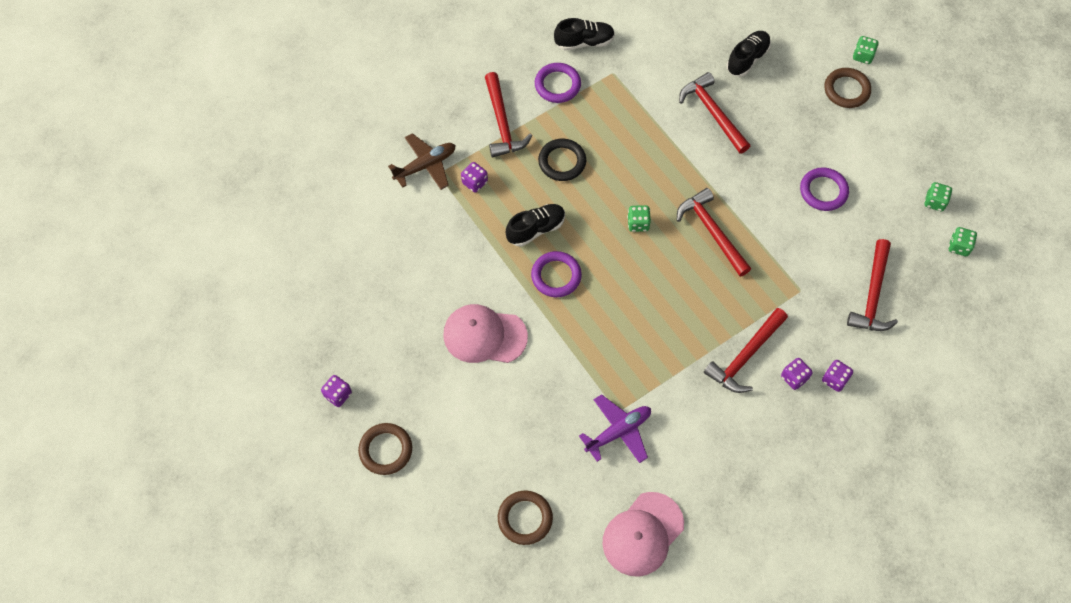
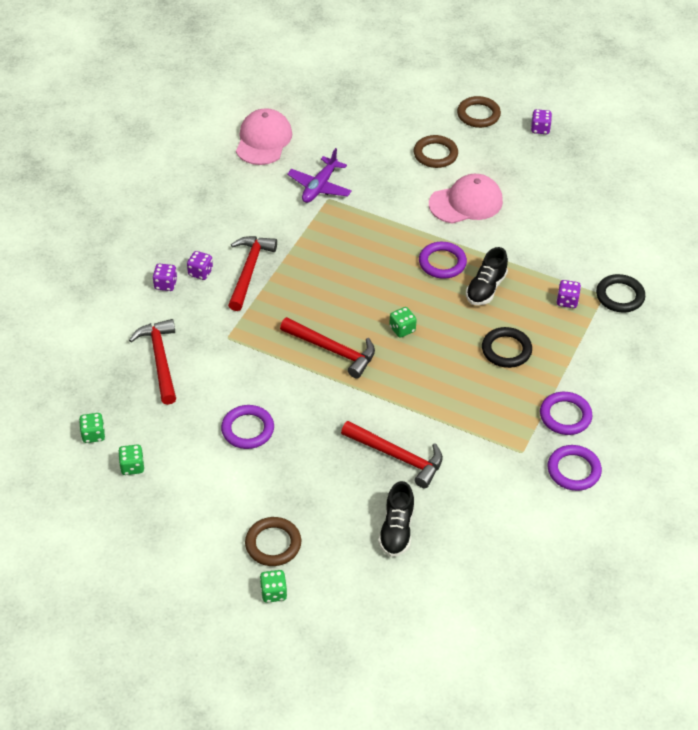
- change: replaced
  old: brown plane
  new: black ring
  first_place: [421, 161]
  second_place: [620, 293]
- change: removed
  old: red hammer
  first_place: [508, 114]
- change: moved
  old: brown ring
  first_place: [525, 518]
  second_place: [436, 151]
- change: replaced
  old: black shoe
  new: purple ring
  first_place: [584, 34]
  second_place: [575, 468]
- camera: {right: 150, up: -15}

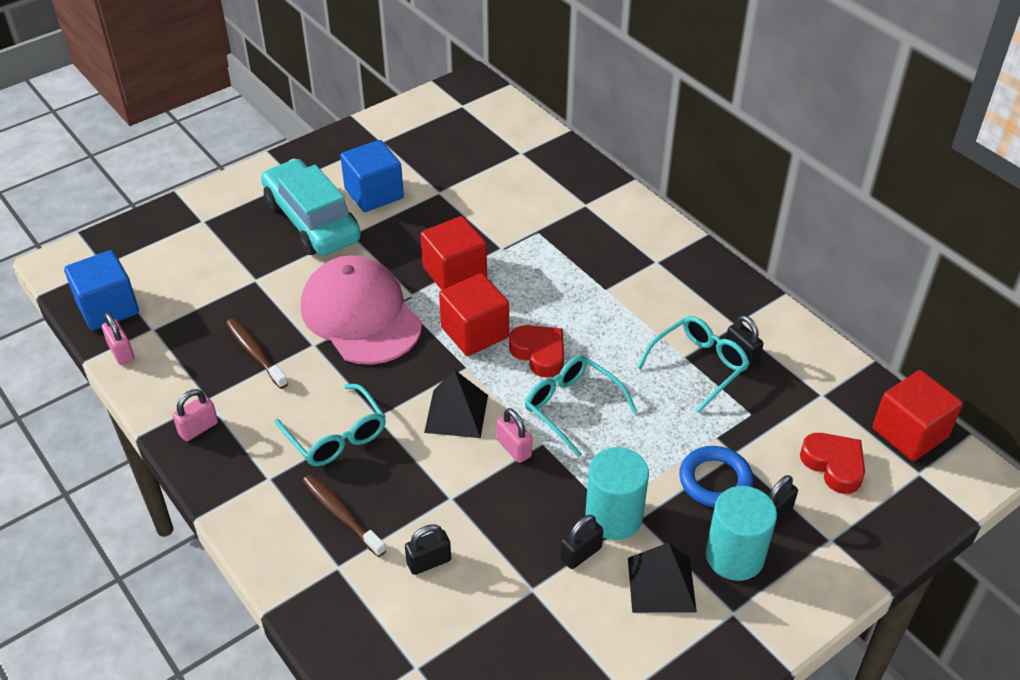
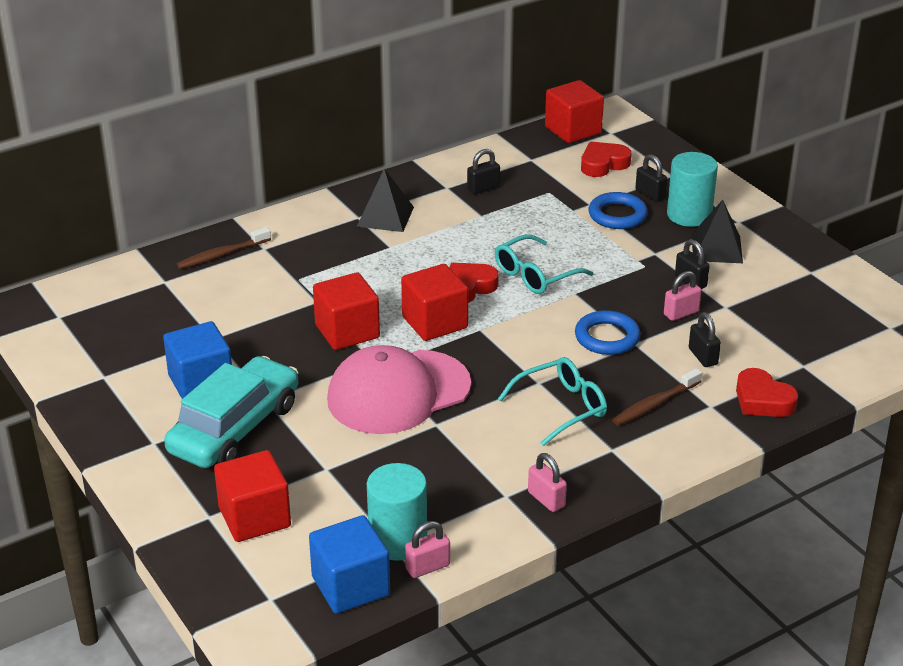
- change: moved
  old: brown toothbrush
  first_place: [257, 353]
  second_place: [224, 248]
- change: turned
  old: turquoise car
  first_place: [311, 207]
  second_place: [231, 412]
  degrees: 150
- change: moved
  old: black pyramid
  first_place: [456, 403]
  second_place: [385, 200]
- change: moved
  old: pink padlock
  first_place: [514, 435]
  second_place: [683, 296]
- change: moved
  old: turquoise cylinder
  first_place: [617, 493]
  second_place: [397, 512]
- change: removed
  old: turquoise glasses
  first_place: [693, 364]
- change: added
  new: red cube
  second_place: [252, 496]
- change: added
  new: blue ring
  second_place: [608, 332]
- change: added
  new: red heart
  second_place: [767, 392]
- camera: {right: -85, up: -10}

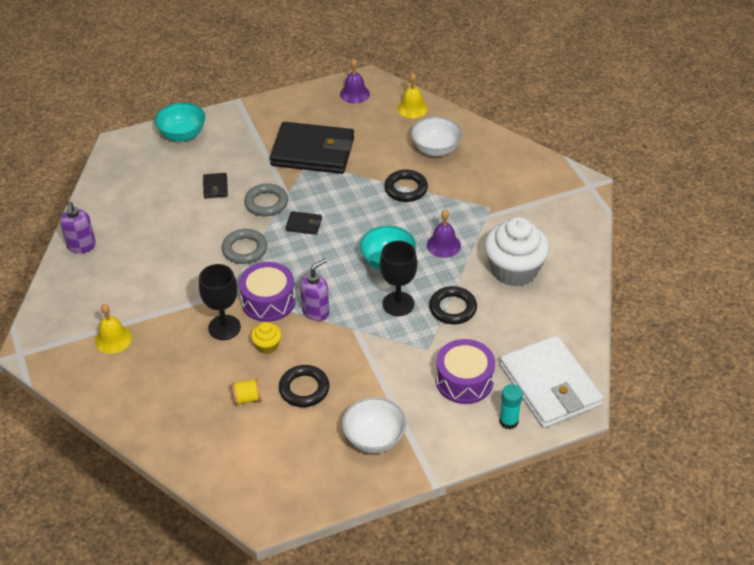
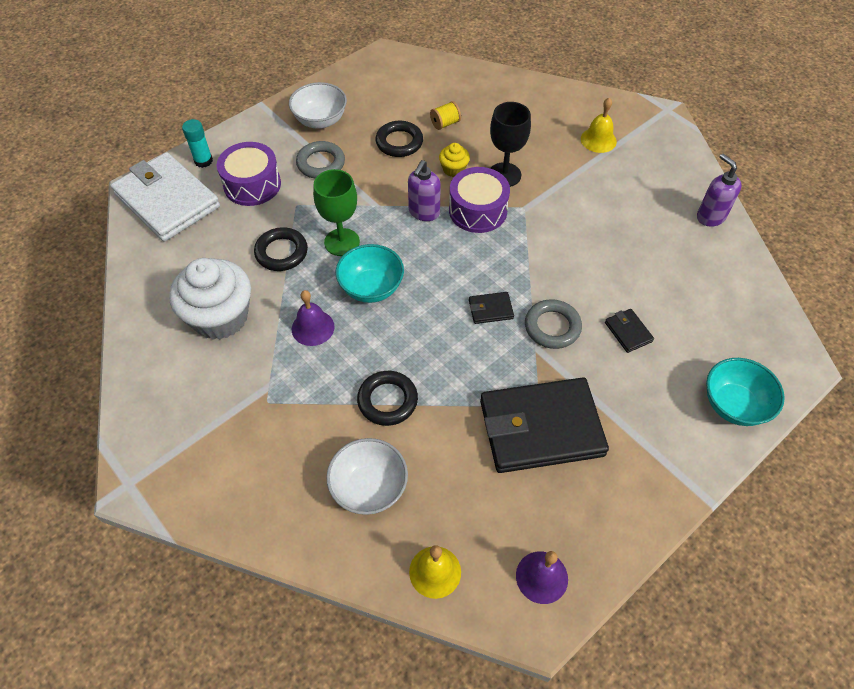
- change: moved
  old: grey ring
  first_place: [244, 246]
  second_place: [320, 159]
- change: recoloured
  old: black goblet
  new: green goblet
  first_place: [398, 278]
  second_place: [336, 212]
- camera: {right: 160, up: 10}

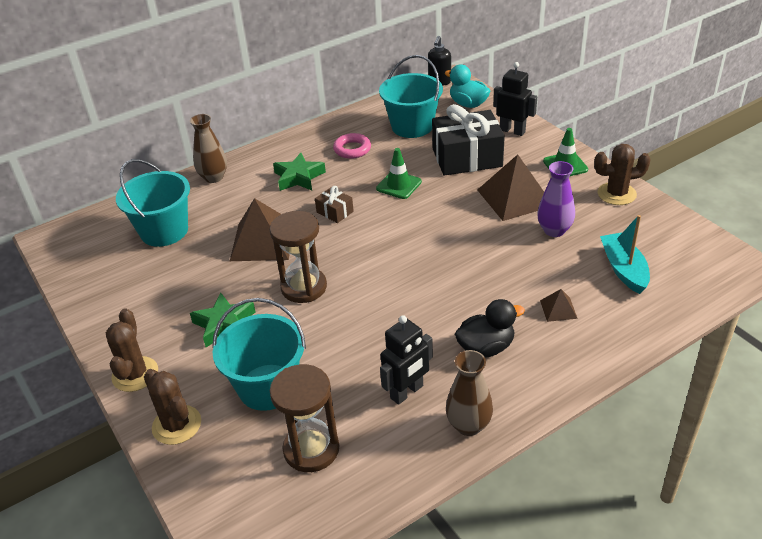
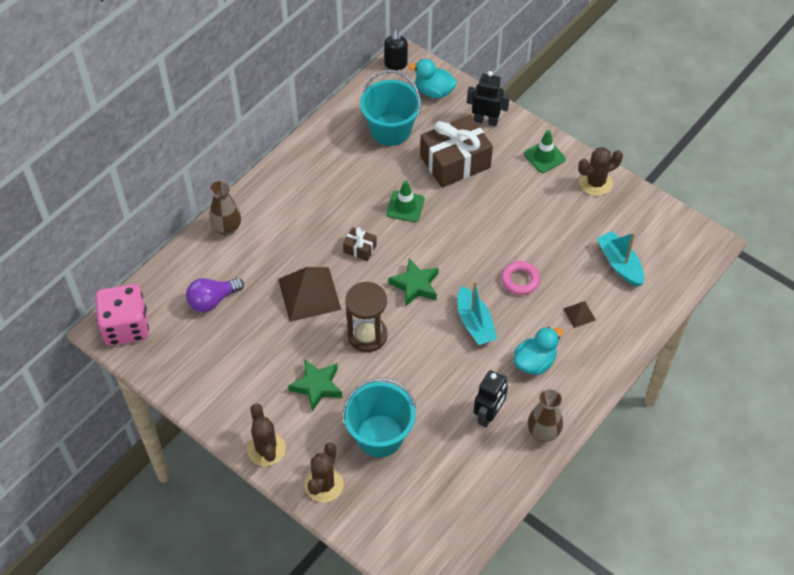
- change: replaced
  old: turquoise bucket
  new: purple light bulb
  first_place: [153, 203]
  second_place: [215, 295]
- change: turned
  old: brown cactus
  first_place: [172, 407]
  second_place: [324, 472]
  degrees: 75
- change: removed
  old: brown hourglass
  first_place: [304, 418]
- change: moved
  old: green star
  first_place: [299, 172]
  second_place: [414, 282]
- change: moved
  old: pink ring
  first_place: [352, 146]
  second_place: [520, 278]
- change: recoloured
  old: black gift
  new: brown gift
  first_place: [468, 140]
  second_place: [456, 151]
- change: recoloured
  old: black duck
  new: turquoise duck
  first_place: [490, 328]
  second_place: [538, 351]
- change: removed
  old: brown pyramid
  first_place: [511, 187]
- change: removed
  old: purple vase
  first_place: [556, 199]
- change: added
  new: pink dice
  second_place: [122, 315]
- change: added
  new: turquoise boat
  second_place: [477, 313]
- camera: {right: -20, up: 15}

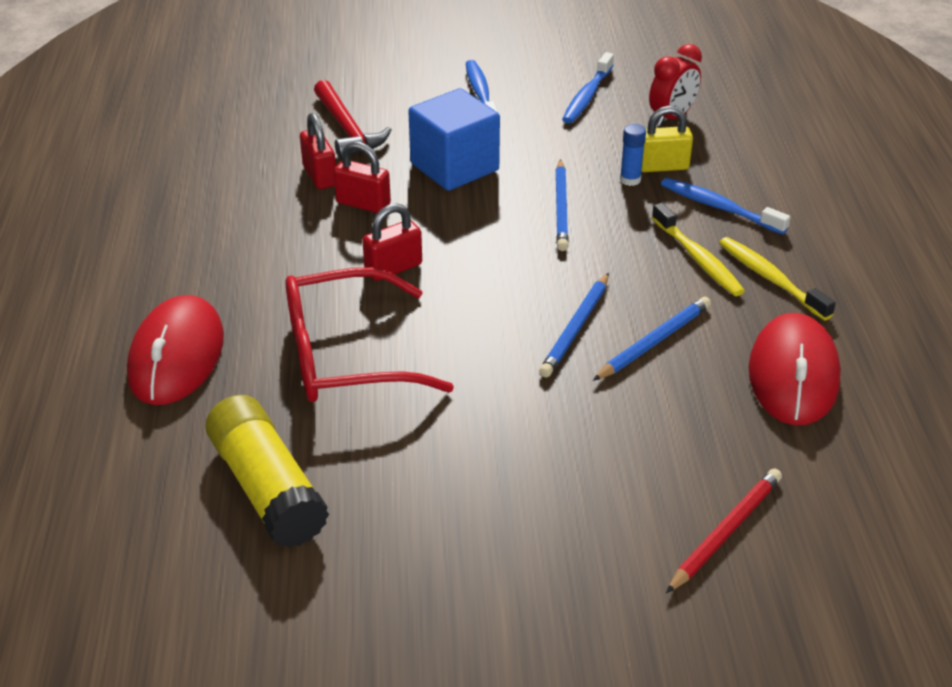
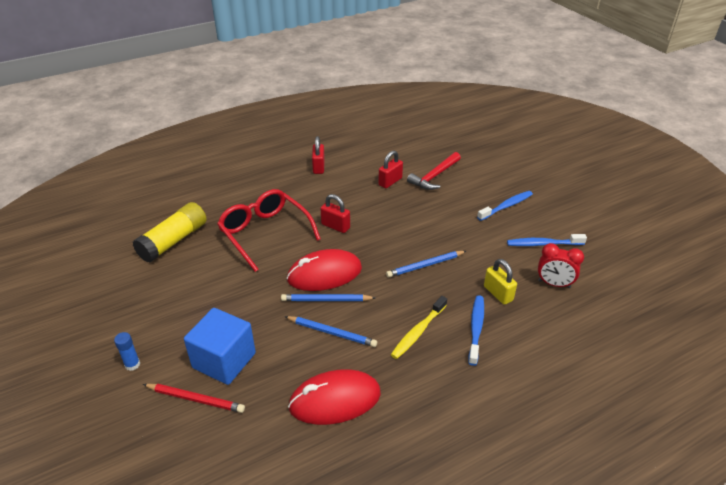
- change: moved
  old: red mouse
  first_place: [175, 350]
  second_place: [324, 270]
- change: moved
  old: red padlock
  first_place: [362, 177]
  second_place: [318, 155]
- change: moved
  old: blue cube
  first_place: [454, 139]
  second_place: [220, 346]
- change: moved
  old: blue glue stick
  first_place: [633, 155]
  second_place: [127, 351]
- change: removed
  old: yellow toothbrush
  first_place: [777, 278]
- camera: {right: 65, up: 0}

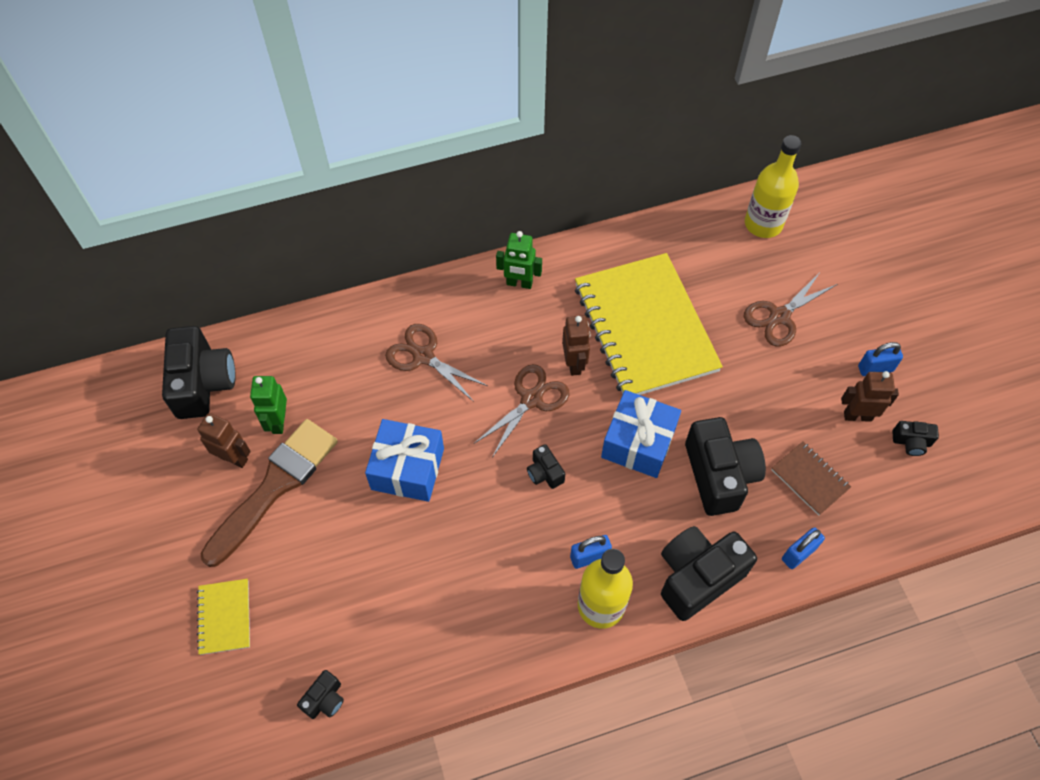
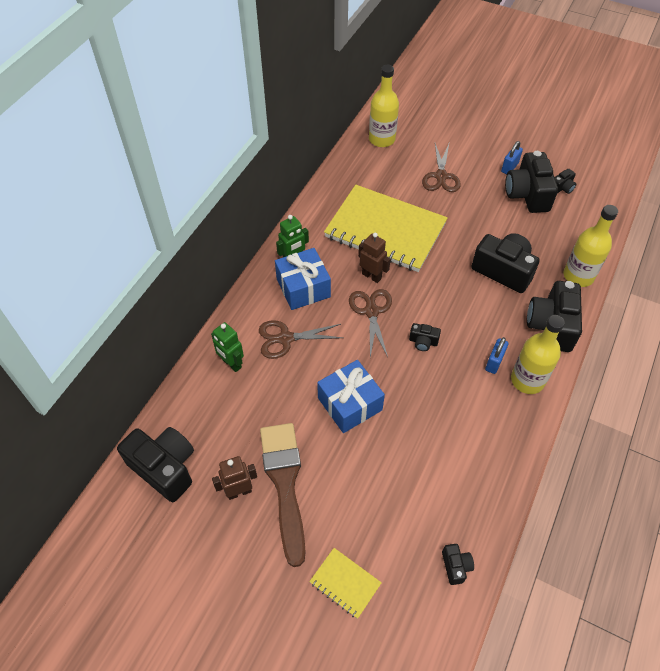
- change: moved
  old: green robot
  first_place: [268, 405]
  second_place: [227, 347]
- change: moved
  old: blue gift
  first_place: [641, 434]
  second_place: [303, 279]
- change: removed
  old: brown notebook
  first_place: [811, 478]
- change: replaced
  old: blue padlock
  new: yellow bottle
  first_place: [803, 548]
  second_place: [591, 246]
- change: replaced
  old: brown robot
  new: black camera
  first_place: [870, 396]
  second_place: [531, 182]
- camera: {right: -45, up: -5}

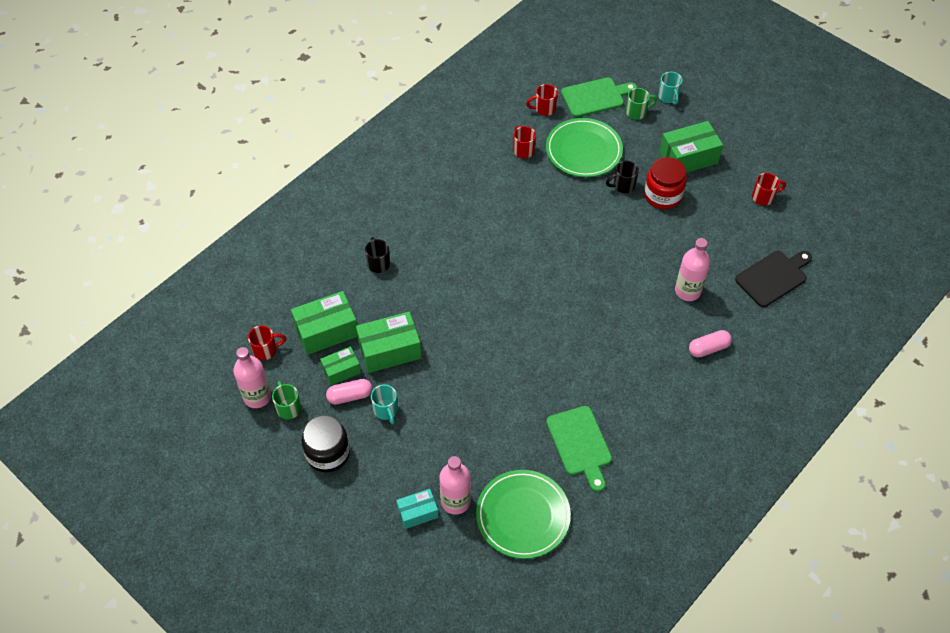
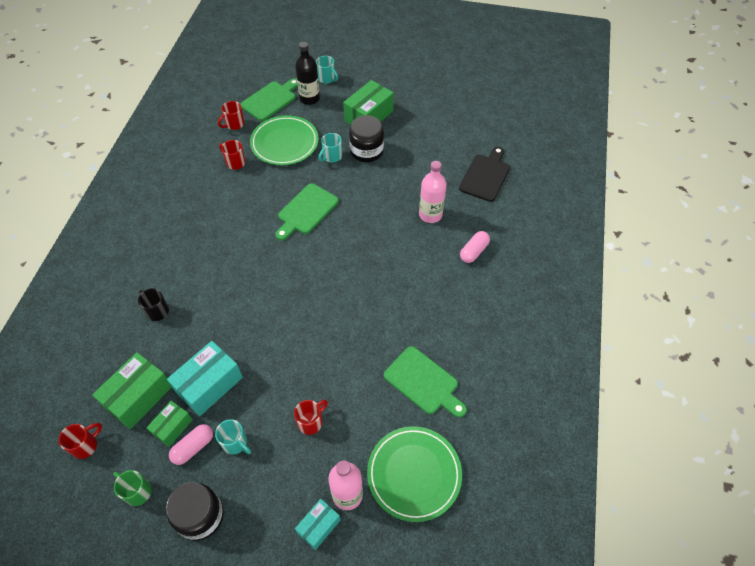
- change: removed
  old: pink bottle
  first_place: [252, 377]
- change: recoloured
  old: green box
  new: turquoise box
  first_place: [389, 342]
  second_place: [205, 378]
- change: recoloured
  old: black mug
  new: turquoise mug
  first_place: [622, 177]
  second_place: [330, 148]
- change: replaced
  old: green mug
  new: black bottle
  first_place: [641, 104]
  second_place: [307, 73]
- change: recoloured
  old: red jar
  new: black jar
  first_place: [665, 183]
  second_place: [366, 138]
- change: moved
  old: red mug
  first_place: [769, 189]
  second_place: [311, 417]
- change: added
  new: green cutting board
  second_place: [307, 211]
- camera: {right: -30, up: 0}

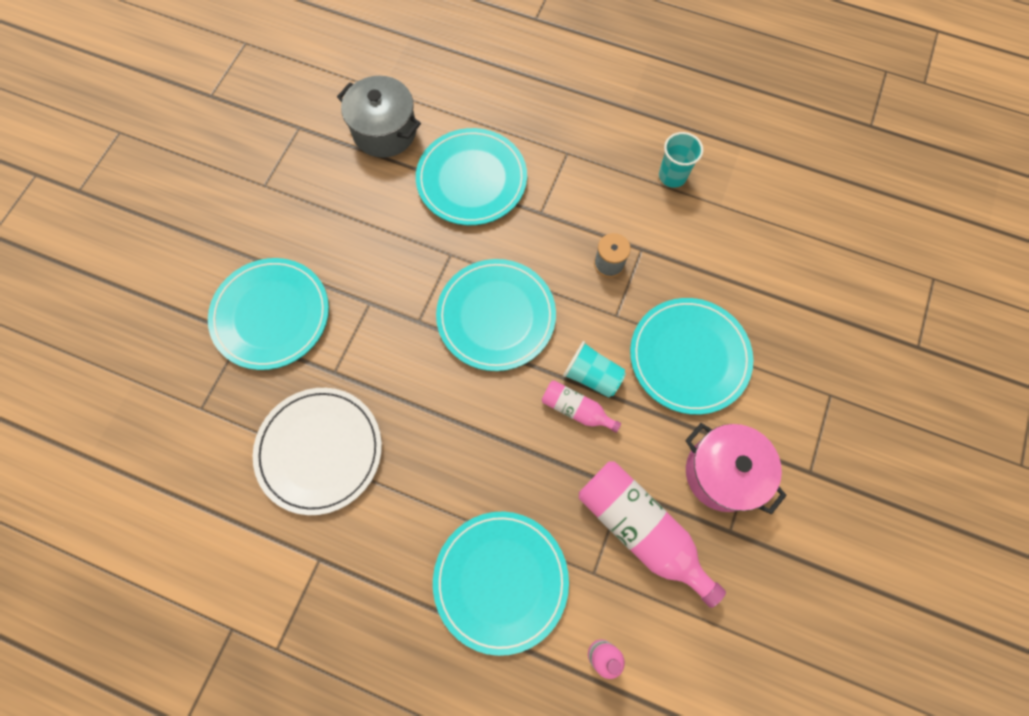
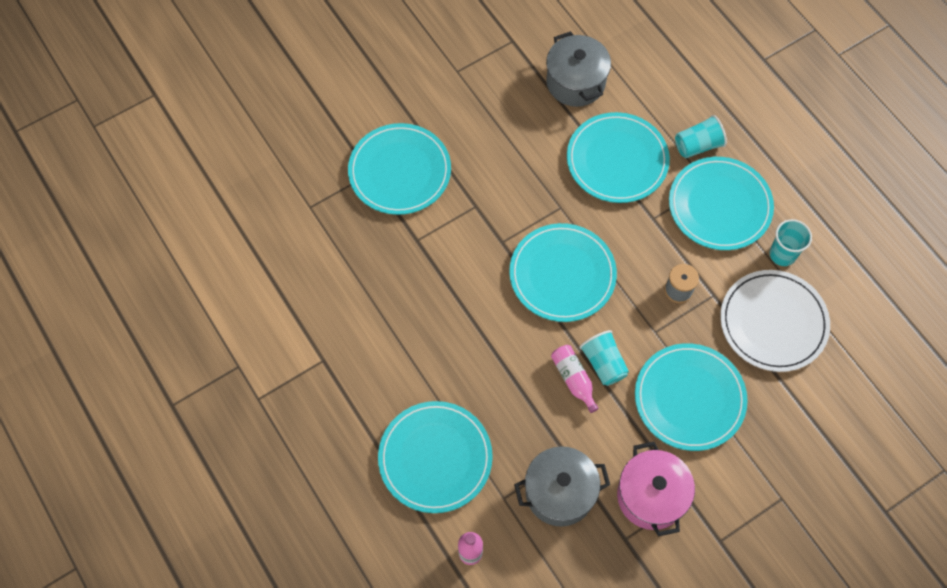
- change: moved
  old: white plate
  first_place: [317, 451]
  second_place: [775, 321]
- change: replaced
  old: pink bottle
  new: grey pot
  first_place: [652, 534]
  second_place: [562, 486]
- change: added
  new: turquoise plate
  second_place: [721, 203]
- change: added
  new: turquoise cup
  second_place: [701, 136]
- camera: {right: 35, up: -5}

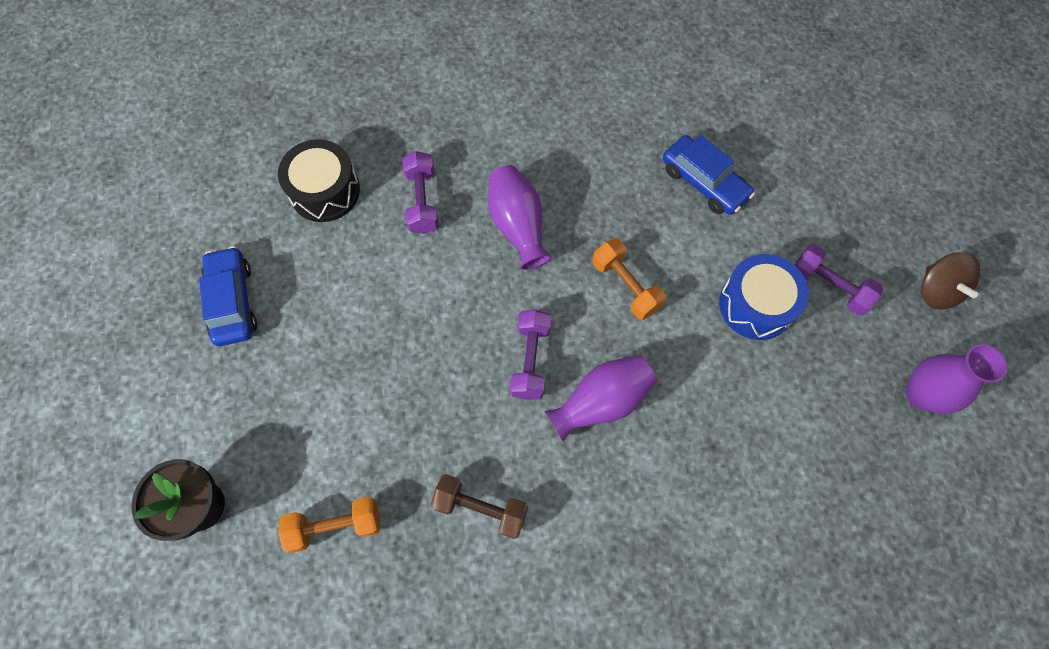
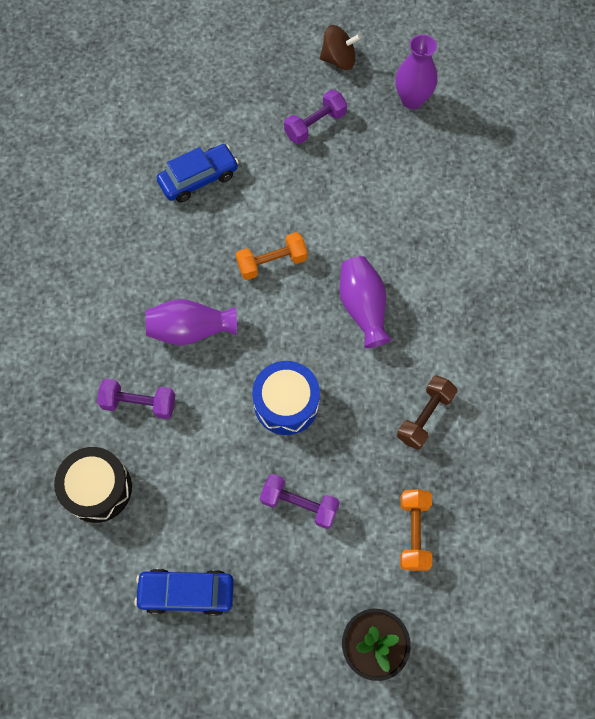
- change: moved
  old: purple dumbbell
  first_place: [530, 354]
  second_place: [300, 501]
- change: moved
  old: blue drum
  first_place: [764, 297]
  second_place: [286, 398]
- camera: {right: -75, up: 0}

